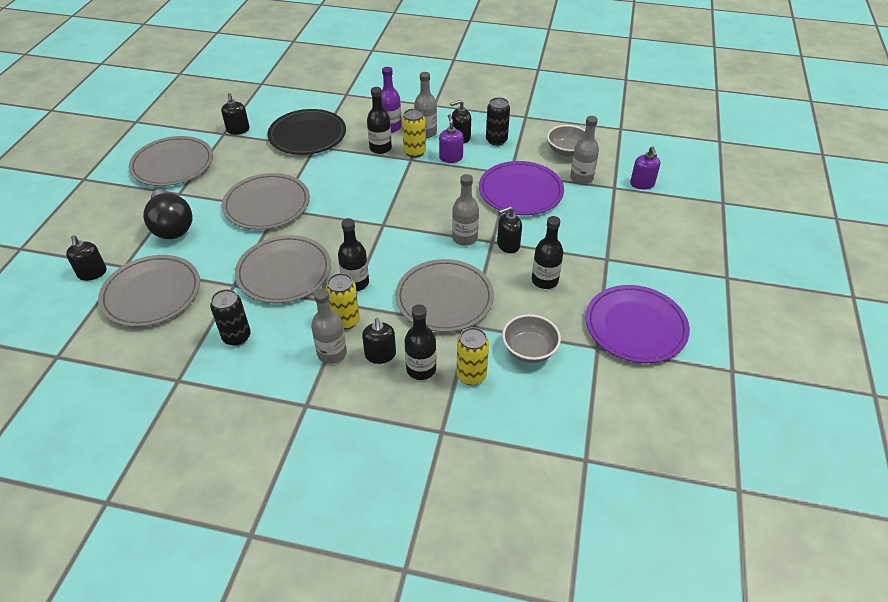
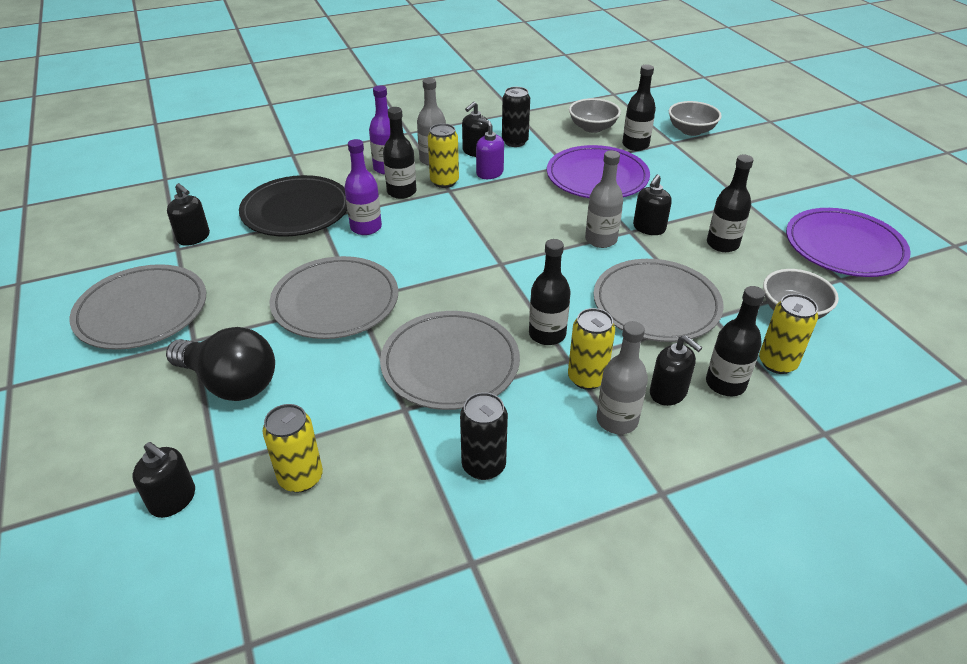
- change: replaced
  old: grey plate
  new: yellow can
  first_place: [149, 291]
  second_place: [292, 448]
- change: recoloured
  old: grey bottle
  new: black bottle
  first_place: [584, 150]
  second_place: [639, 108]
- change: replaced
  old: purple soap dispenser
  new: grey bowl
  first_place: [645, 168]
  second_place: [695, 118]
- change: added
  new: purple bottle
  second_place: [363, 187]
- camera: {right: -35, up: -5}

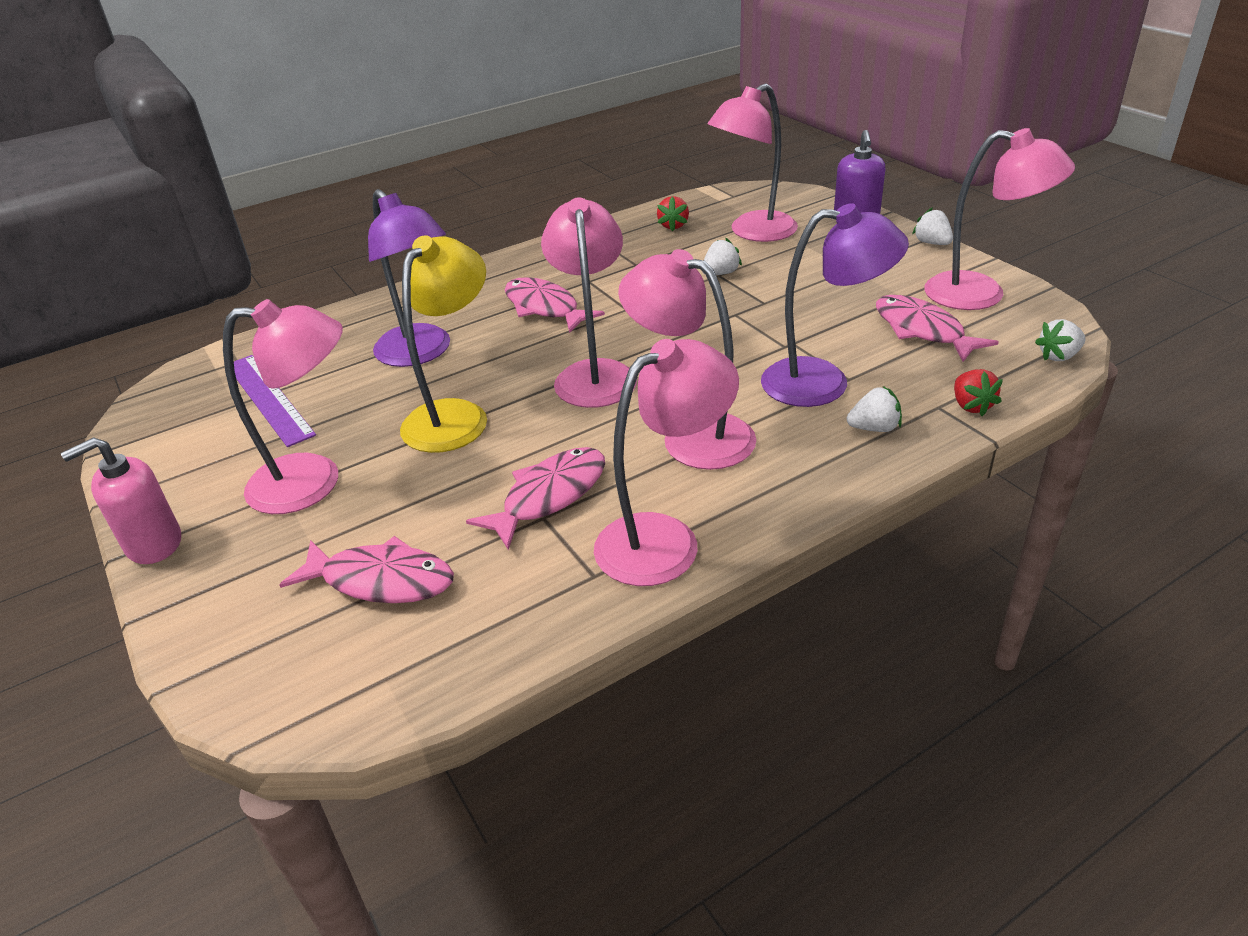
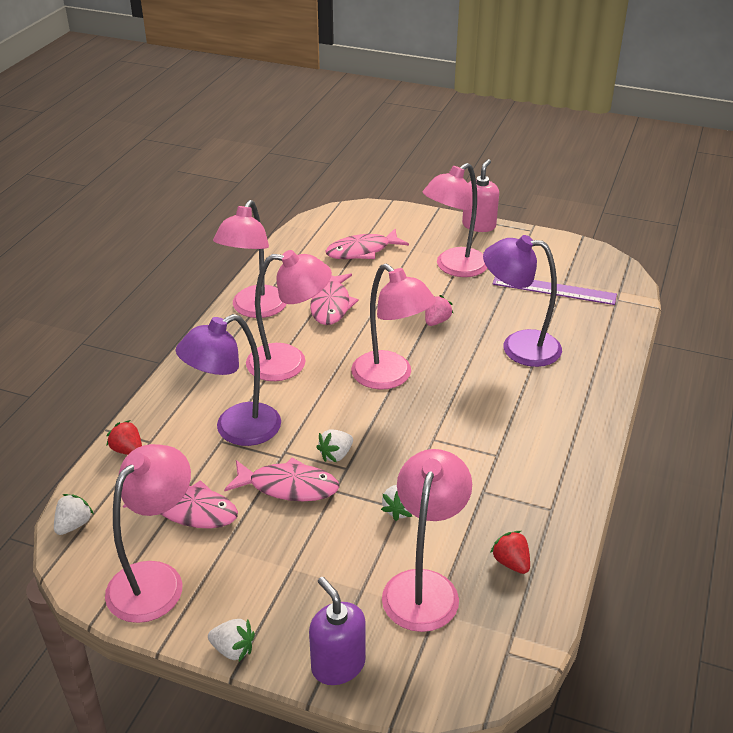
- change: replaced
  old: yellow lamp
  new: pink strawberry
  first_place: [443, 344]
  second_place: [439, 310]
- change: moved
  old: pink fish
  first_place: [555, 305]
  second_place: [281, 479]
- change: moved
  old: white strawberry
  first_place: [874, 409]
  second_place: [334, 445]
- change: turned
  old: pink lamp
  first_place: [999, 219]
  second_place: [148, 533]
  degrees: 135
- camera: {right: 140, up: 0}

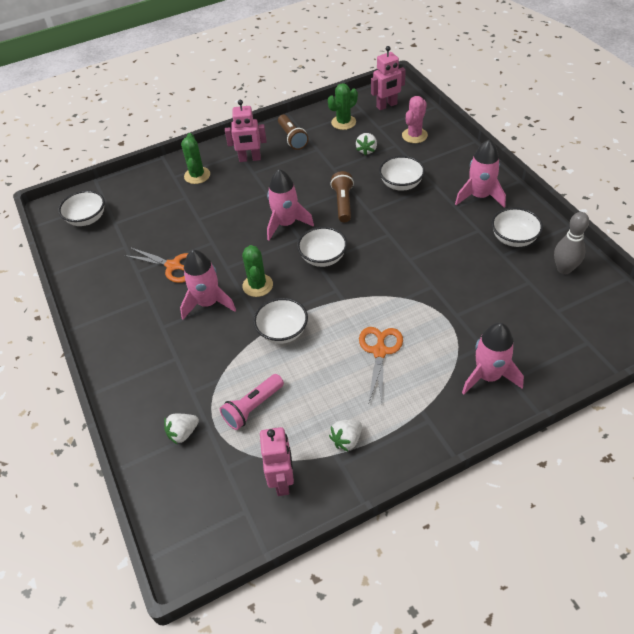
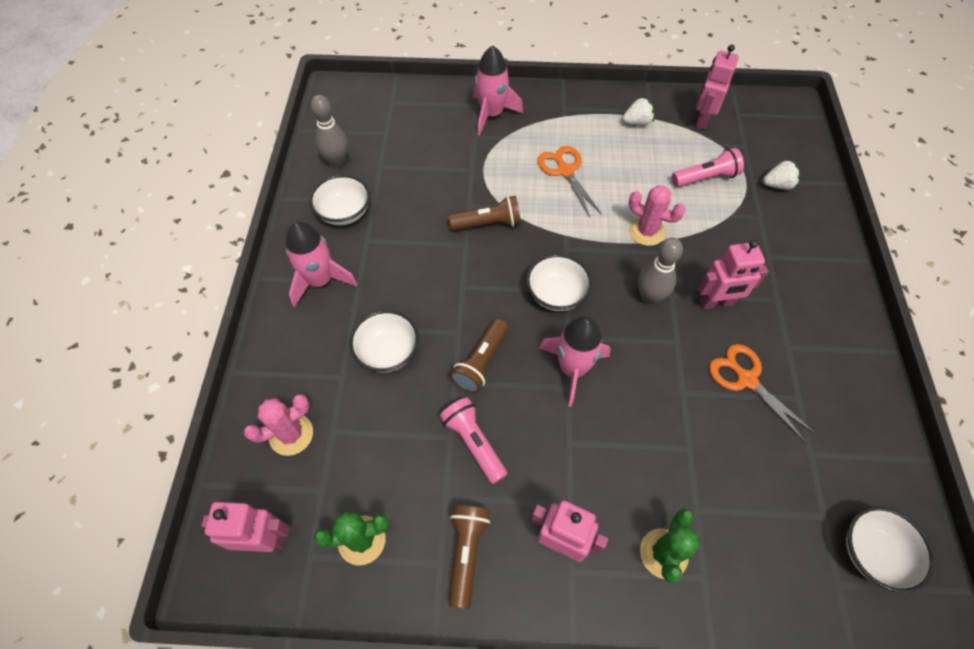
- change: replaced
  old: pink rocket
  new: pink robot
  first_place: [208, 284]
  second_place: [733, 274]
- change: replaced
  old: green cactus
  new: grey bowling pin
  first_place: [257, 271]
  second_place: [660, 271]
- change: replaced
  old: white bowl
  new: pink cactus
  first_place: [280, 321]
  second_place: [657, 215]
- change: removed
  old: white strawberry
  first_place: [366, 144]
- change: turned
  old: orange scissors
  first_place: [381, 365]
  second_place: [569, 181]
  degrees: 120
- change: added
  new: pink flashlight
  second_place: [473, 441]
- change: added
  new: brown flashlight
  second_place: [485, 213]
- camera: {right: -155, up: 10}

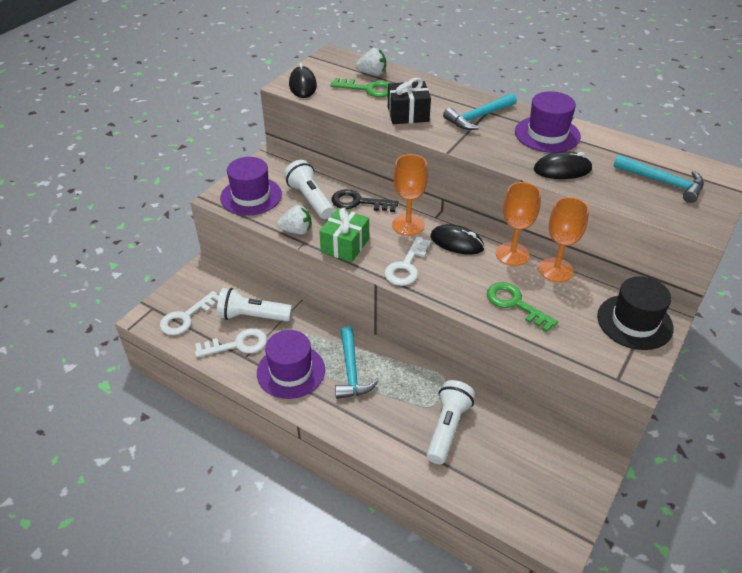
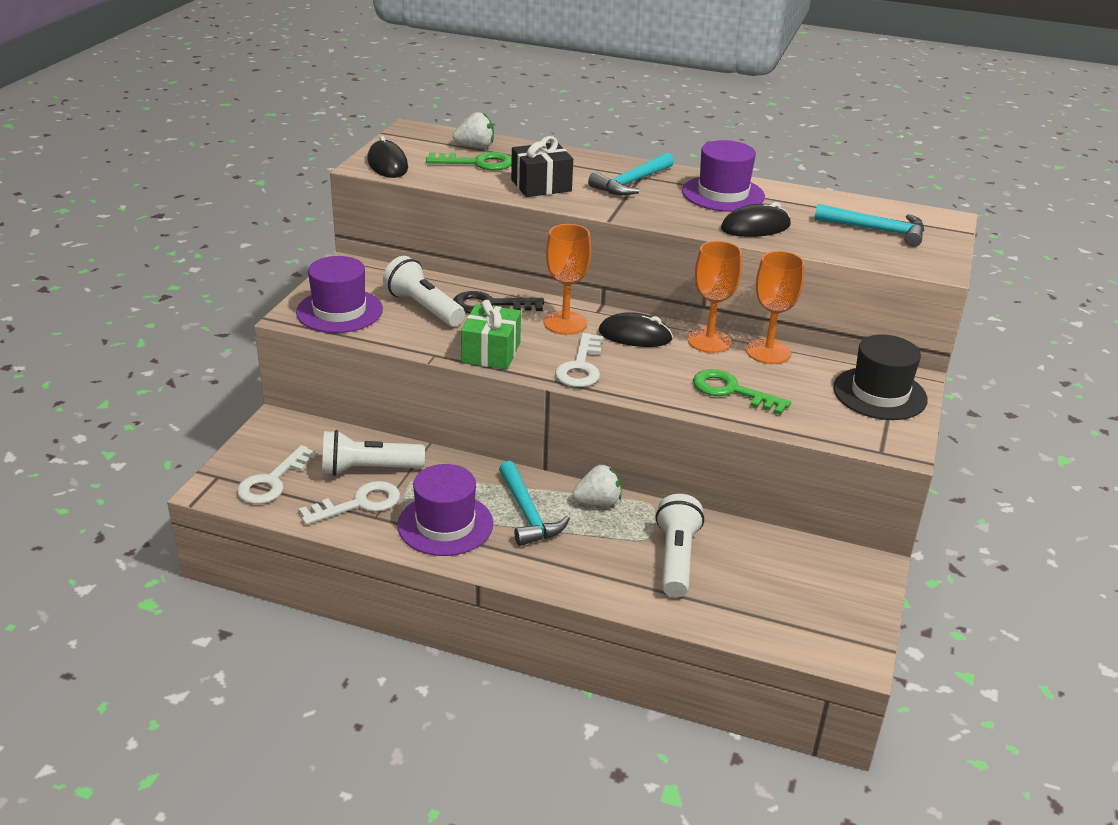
- change: moved
  old: white strawberry
  first_place: [294, 220]
  second_place: [597, 485]
- camera: {right: -15, up: -10}

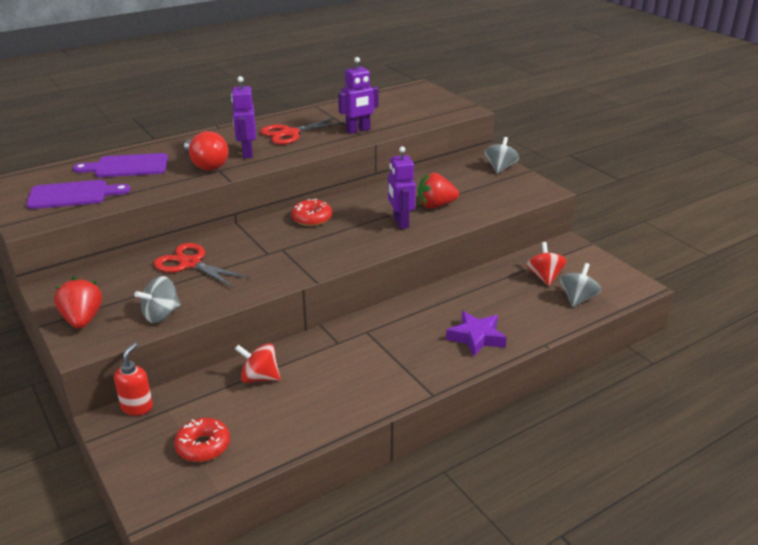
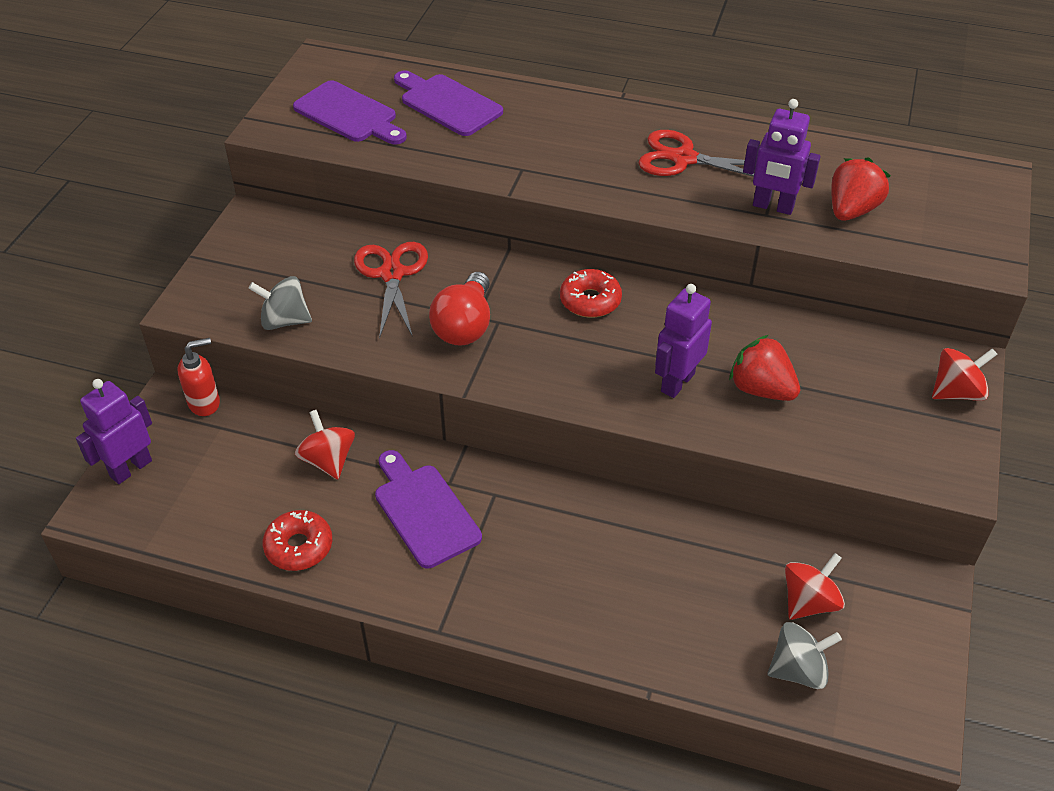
- change: moved
  old: red strawberry
  first_place: [78, 303]
  second_place: [861, 189]
- change: moved
  old: red donut
  first_place: [202, 440]
  second_place: [297, 540]
- change: moved
  old: red light bulb
  first_place: [206, 151]
  second_place: [459, 309]
- change: moved
  old: purple robot
  first_place: [243, 117]
  second_place: [114, 431]
- change: removed
  old: purple star
  first_place: [476, 334]
- change: recoloured
  old: grey spinning top
  new: red spinning top
  first_place: [502, 155]
  second_place: [965, 374]
- change: added
  new: purple cutting board
  second_place: [428, 509]
- camera: {right: 50, up: 15}

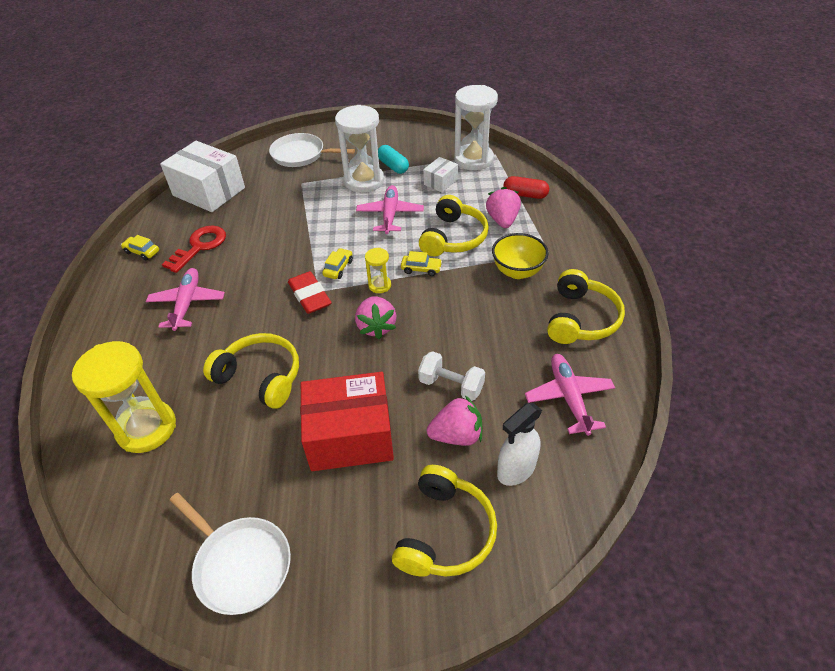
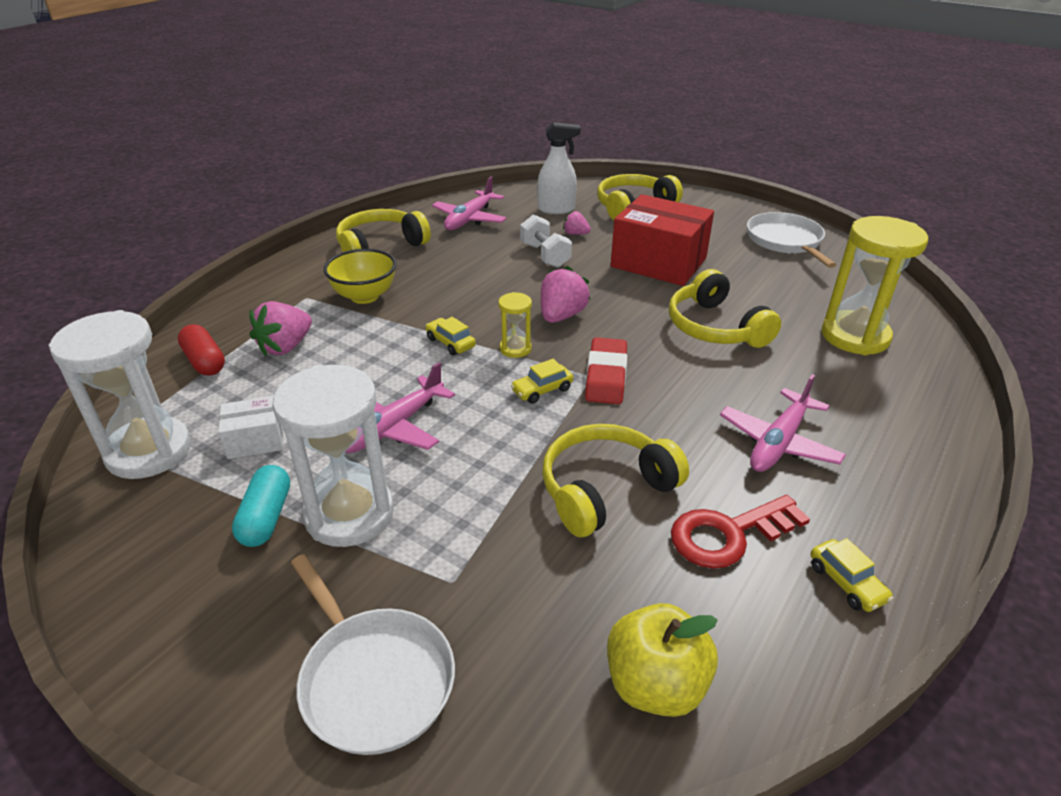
- change: replaced
  old: white box
  new: yellow apple
  first_place: [202, 176]
  second_place: [662, 660]
- change: moved
  old: yellow headphones
  first_place: [454, 226]
  second_place: [615, 480]
- change: resized
  old: pink strawberry
  first_place: [455, 420]
  second_place: [577, 222]
  factor: 0.56
- camera: {right: -145, up: -10}

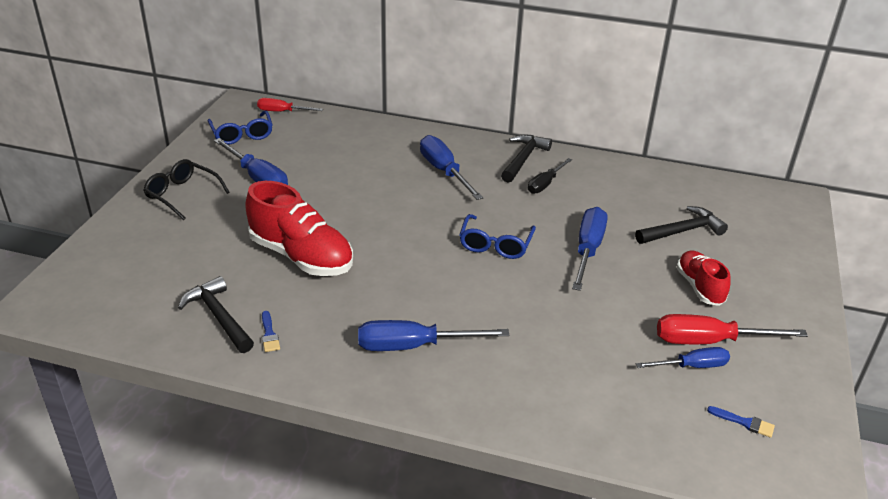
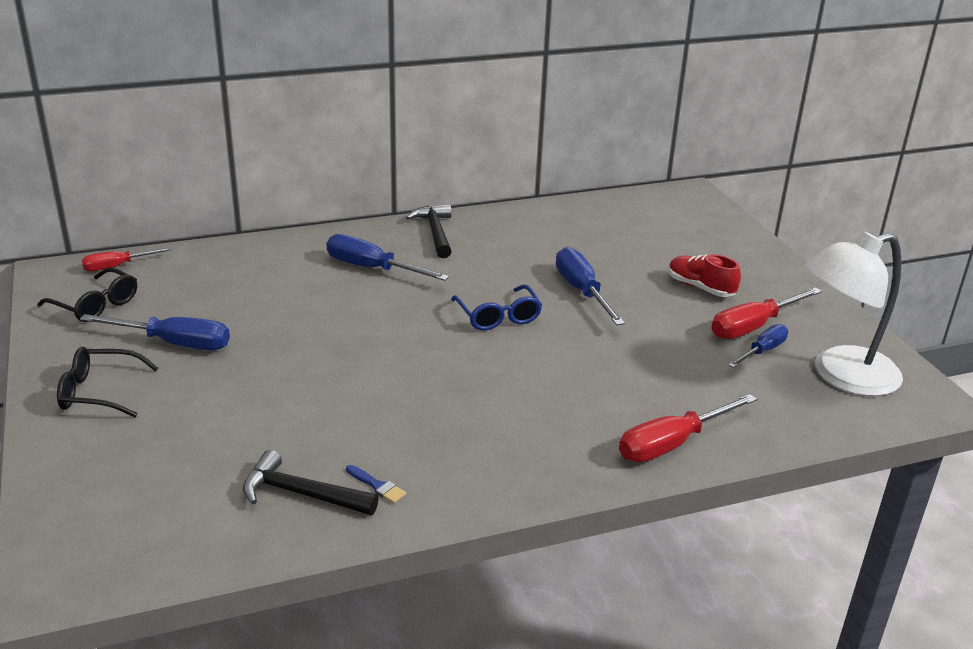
- change: recoloured
  old: blue glasses
  new: black glasses
  first_place: [240, 127]
  second_place: [87, 295]
- change: removed
  old: red shoe
  first_place: [299, 228]
- change: removed
  old: blue screwdriver
  first_place: [433, 335]
- change: removed
  old: black screwdriver
  first_place: [550, 176]
- change: removed
  old: black hammer
  first_place: [681, 225]
- change: replaced
  old: blue brush
  new: white lamp
  first_place: [741, 422]
  second_place: [854, 314]
- change: added
  new: red screwdriver
  second_place: [688, 428]
- camera: {right: -35, up: -5}

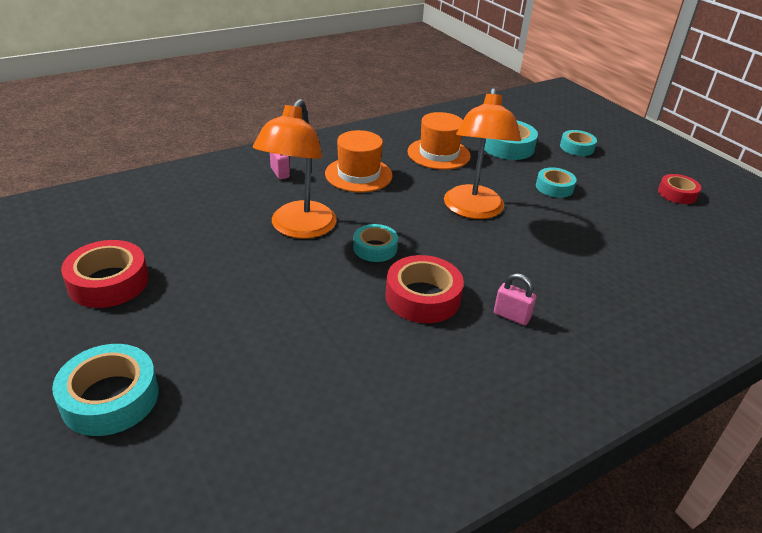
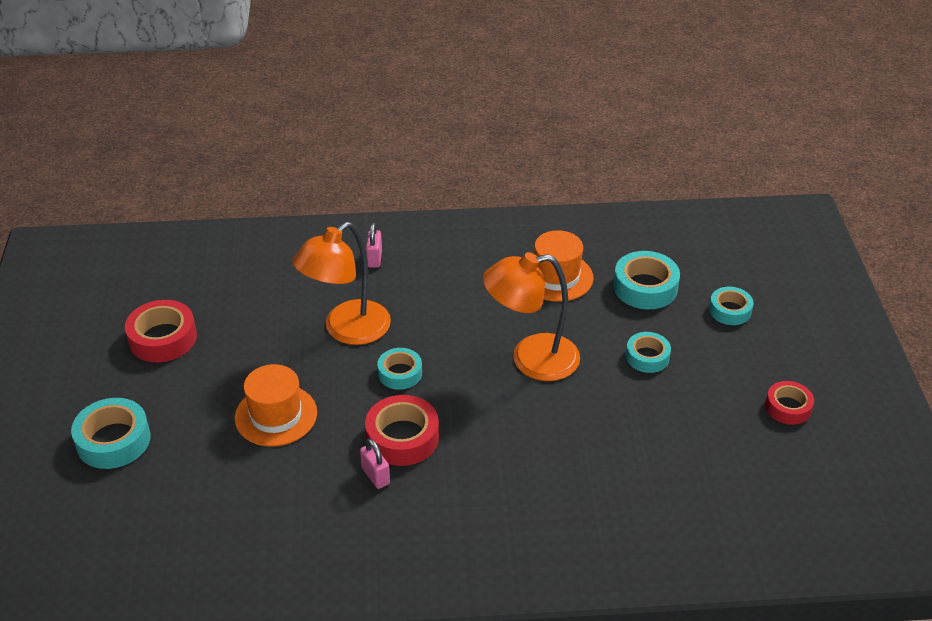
- change: moved
  old: orange hat
  first_place: [359, 161]
  second_place: [276, 405]
- change: turned
  old: orange lamp
  first_place: [482, 153]
  second_place: [531, 316]
  degrees: 45
- change: moved
  old: pink padlock
  first_place: [515, 299]
  second_place: [375, 463]
- camera: {right: 30, up: 5}

